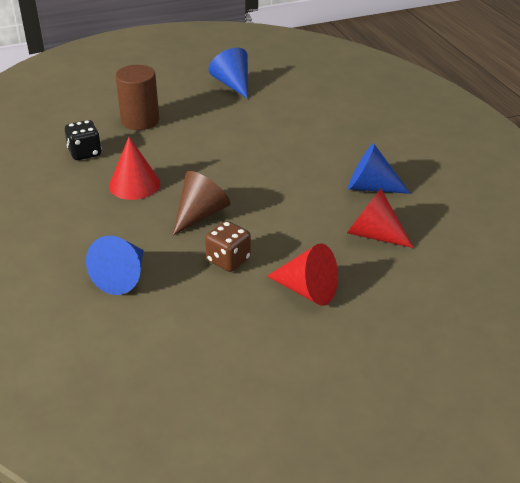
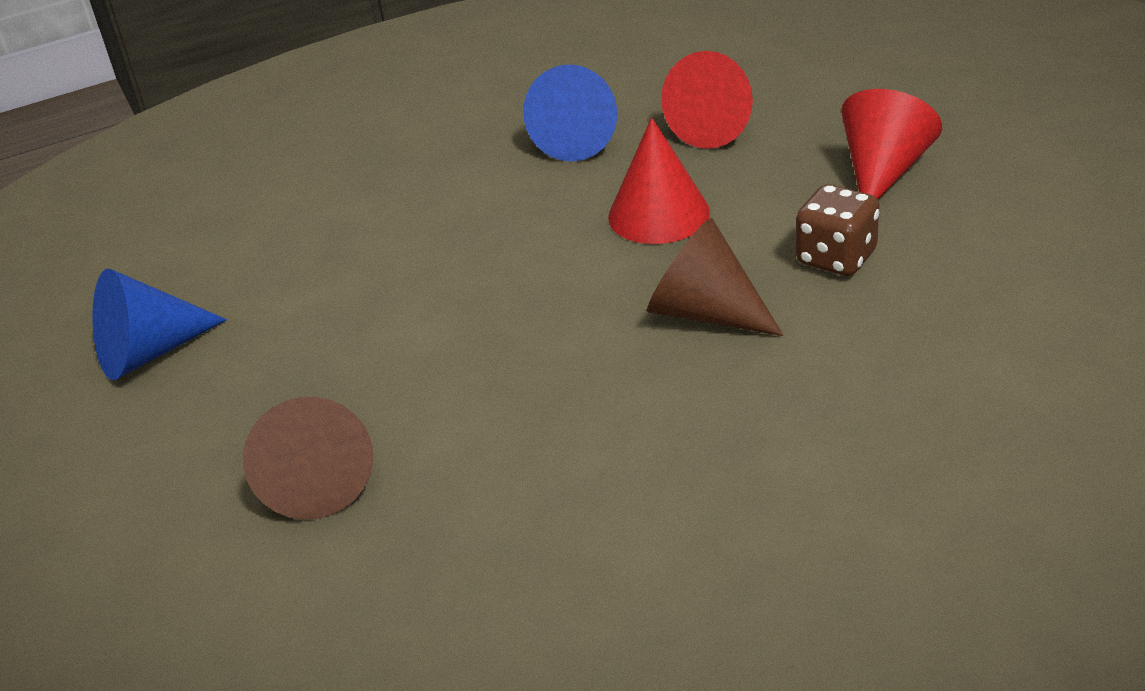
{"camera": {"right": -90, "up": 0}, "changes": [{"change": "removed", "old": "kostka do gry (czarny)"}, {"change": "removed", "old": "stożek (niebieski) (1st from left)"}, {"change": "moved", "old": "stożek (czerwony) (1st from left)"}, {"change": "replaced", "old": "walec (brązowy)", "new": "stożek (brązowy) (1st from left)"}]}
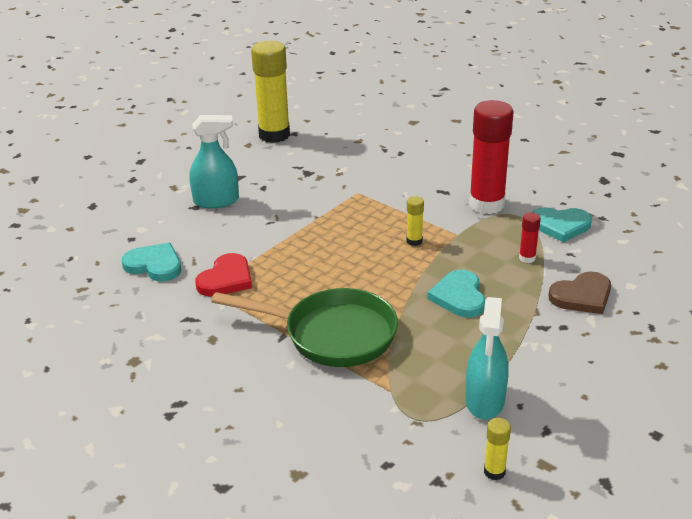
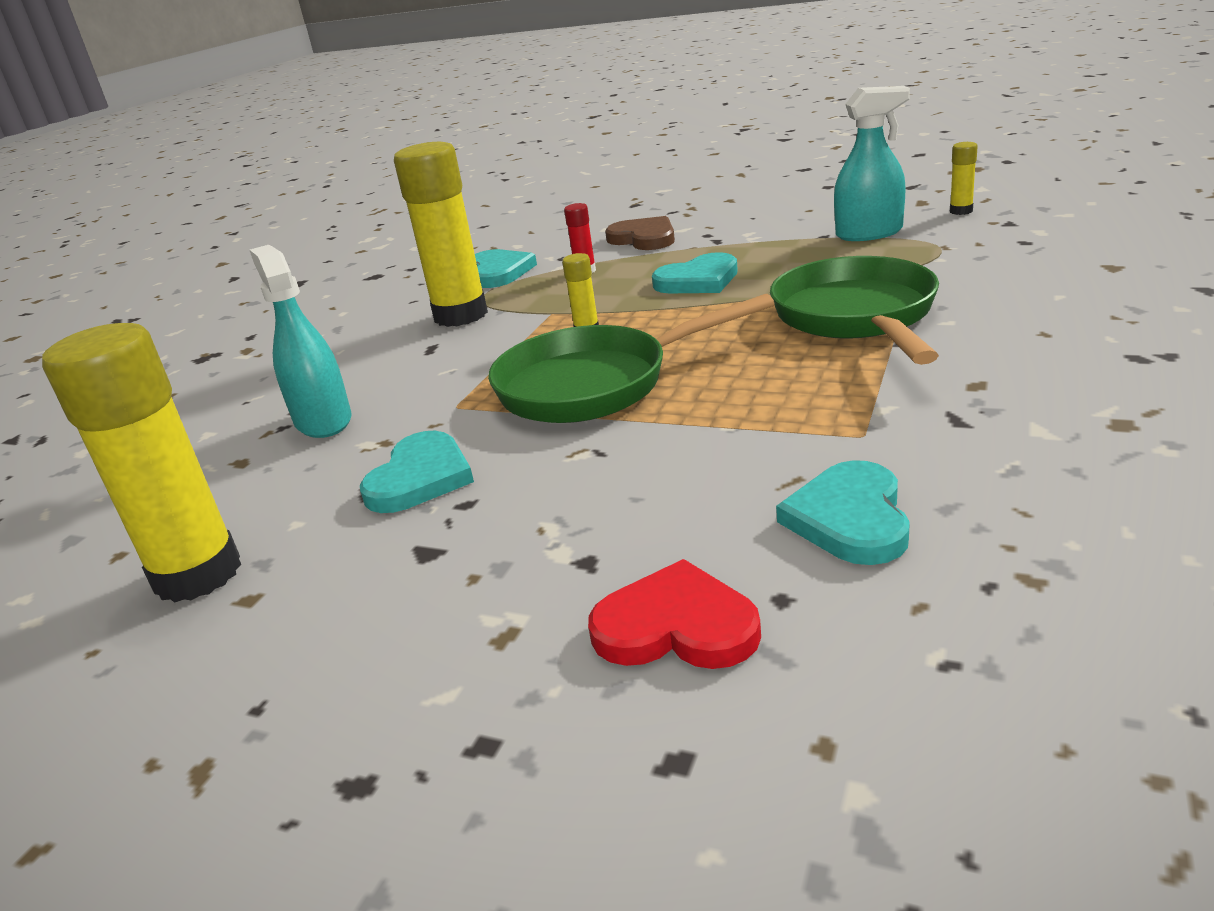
{"camera": {"right": -105, "up": -5}, "changes": [{"change": "moved", "old": "spryskiwacz (turkusowy) (1st from left)"}, {"change": "moved", "old": "serce (czerwony)"}, {"change": "recoloured", "old": "klej w sztyfcie (czerwony) (1st from left)", "new": "klej w sztyfcie (żółty) (2nd from left)"}, {"change": "added", "new": "serce (turkusowy) (1st from left)"}, {"change": "added", "new": "patelnia (zielony) (1st from left)"}]}
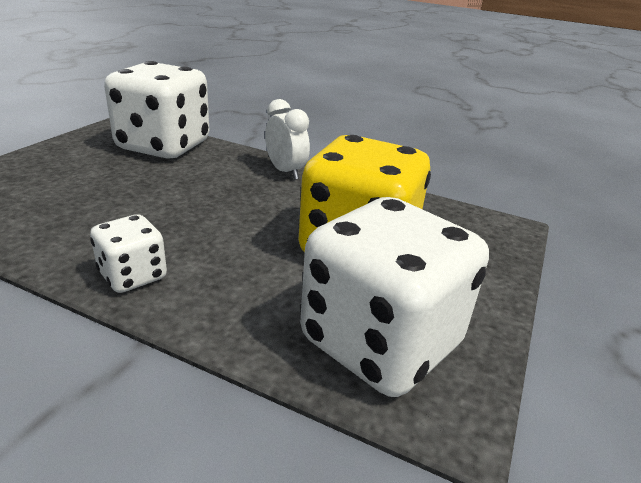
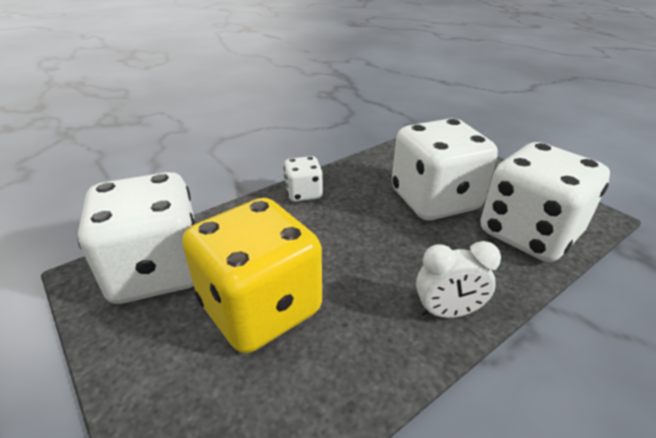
{"camera": {"right": 120, "up": 5}, "changes": [{"change": "added", "new": "kostka do gry (biały) (3rd from left)"}]}
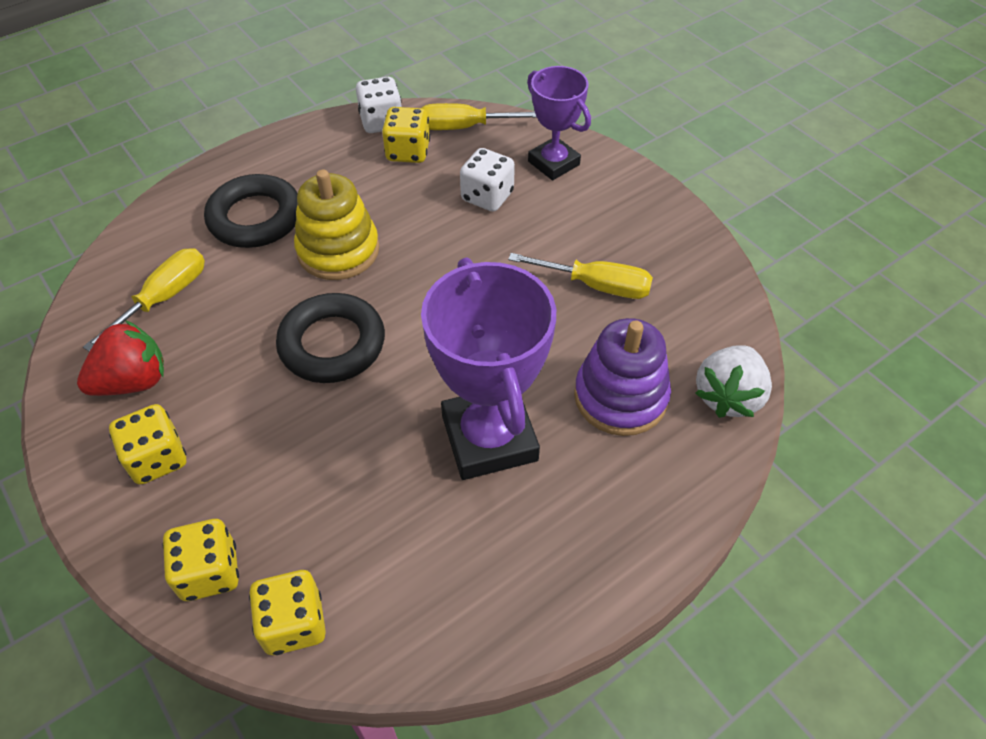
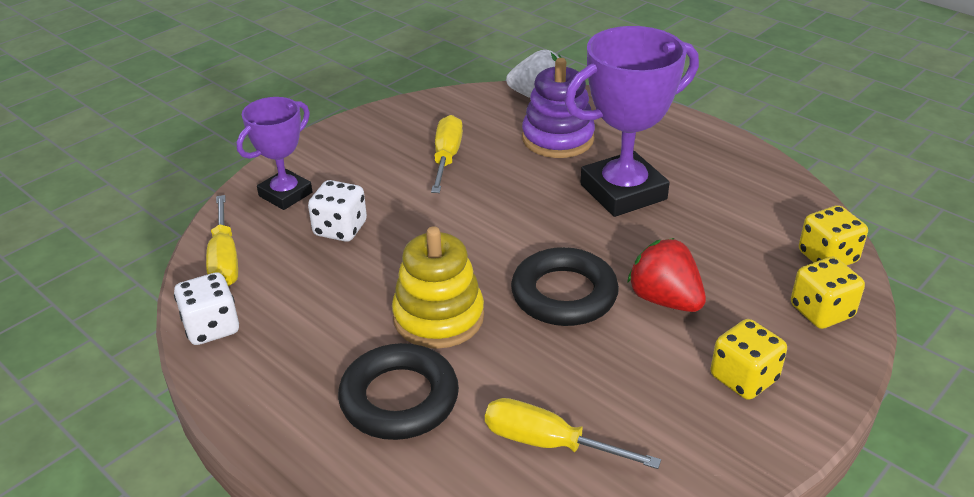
{"camera": {"right": -100, "up": -15}, "changes": [{"change": "moved", "old": "truskawka (czerwony)"}, {"change": "removed", "old": "kostka do gry (żółty) (4th from left)"}]}
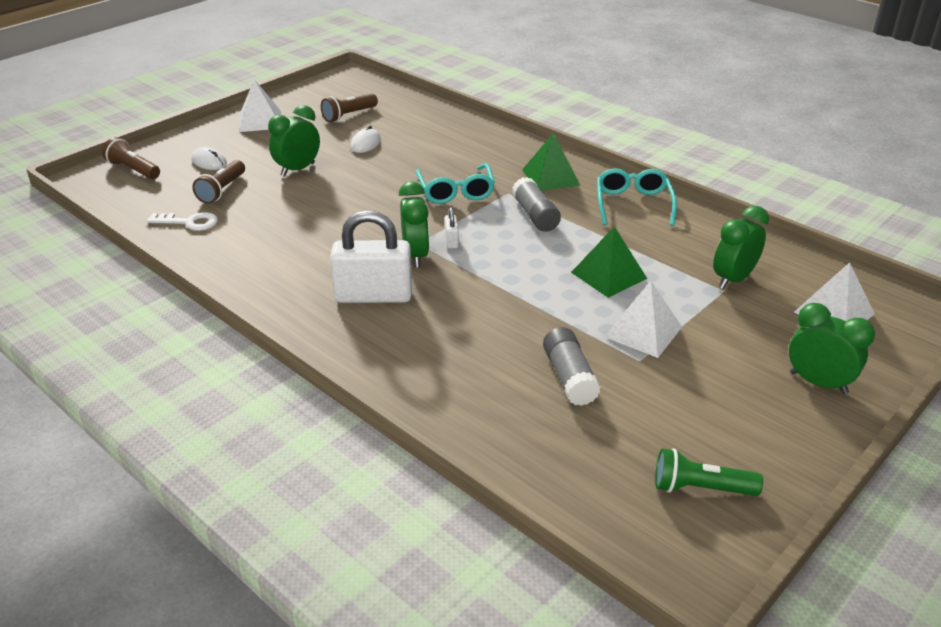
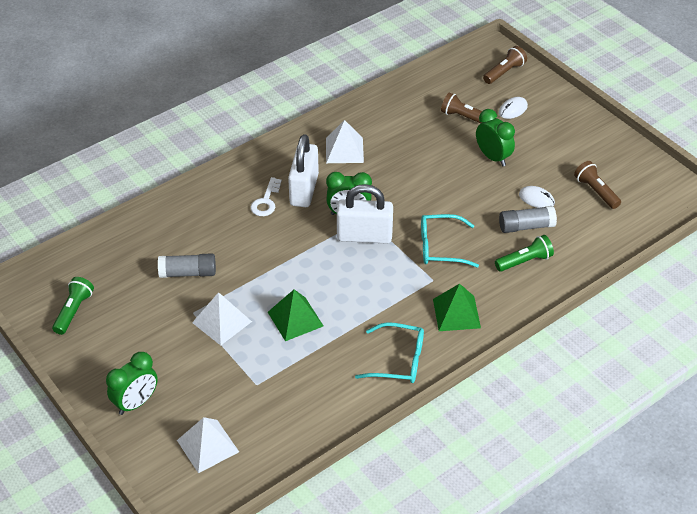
{"camera": {"right": 100, "up": 10}, "changes": [{"change": "moved", "old": "klucz (biały)"}, {"change": "moved", "old": "piramida (biały) (1st from left in the first image)", "new": "piramida (biały) (3rd from left)"}, {"change": "resized", "old": "kłódka (biały) (2nd from left)", "factor": 2.4}, {"change": "moved", "old": "klej w sztyfcie (szary) (1st from left in the first image)", "new": "klej w sztyfcie (szary) (2nd from left)"}, {"change": "removed", "old": "budzik (zielony) (3rd from left)"}, {"change": "added", "new": "latarka (zielony) (2nd from left)"}]}
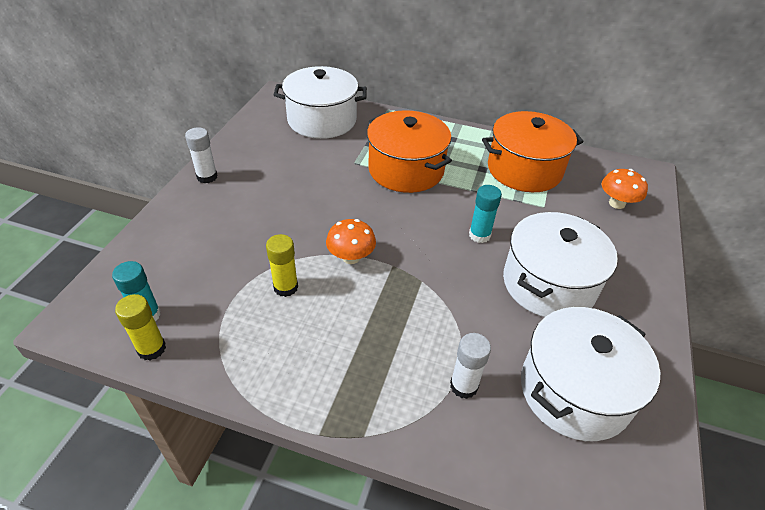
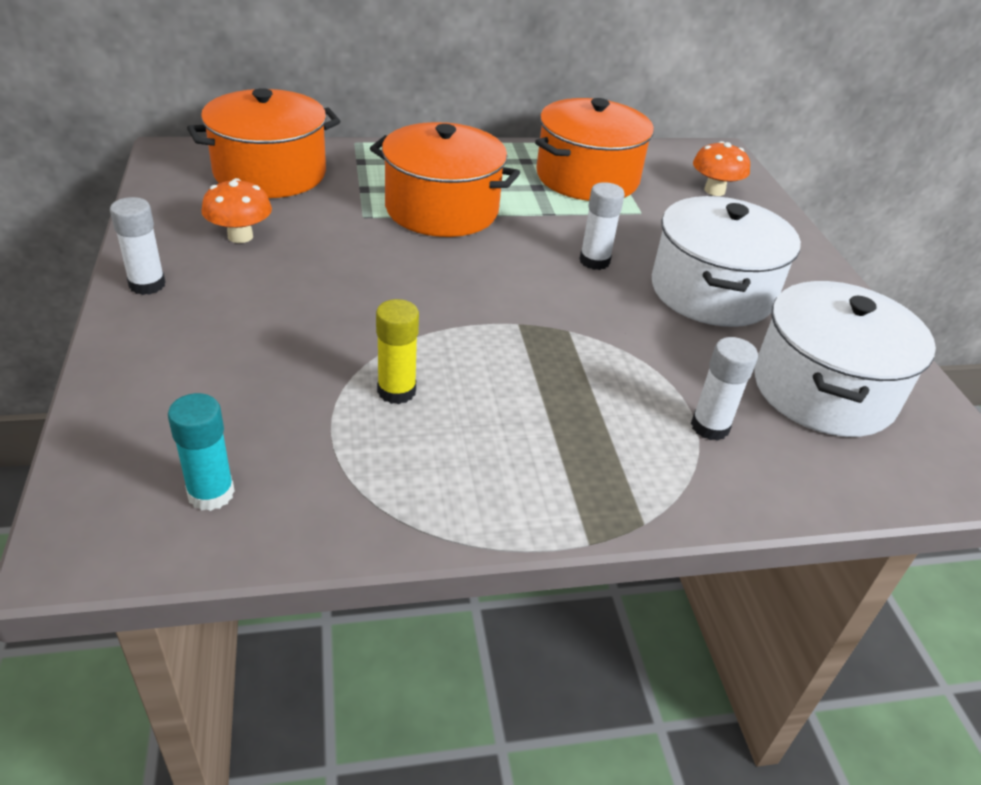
{"camera": {"right": -30, "up": -5}, "changes": [{"change": "removed", "old": "klej w sztyfcie (żółty) (1st from left)"}, {"change": "recoloured", "old": "garnek (biały) (1st from left)", "new": "garnek (pomarańczowy) (1st from left)"}, {"change": "moved", "old": "grzyb (pomarańczowy) (1st from left)"}, {"change": "recoloured", "old": "klej w sztyfcie (turkusowy) (2nd from left)", "new": "klej w sztyfcie (biały) (2nd from left)"}]}
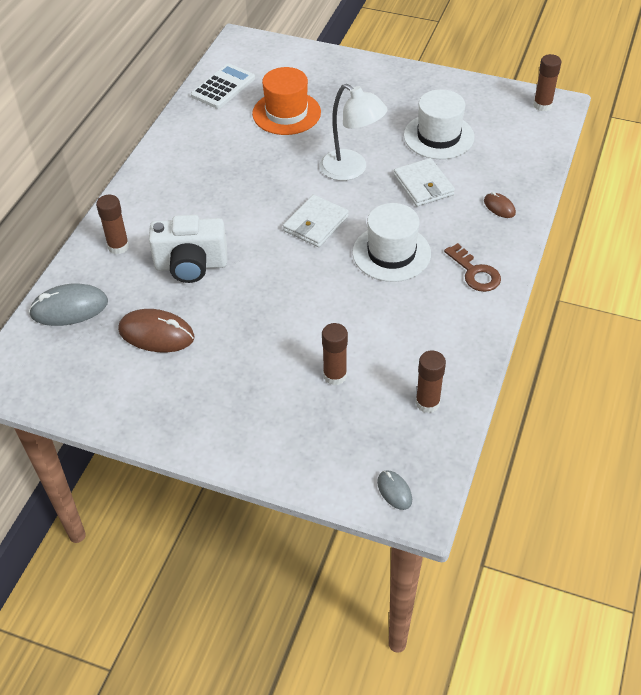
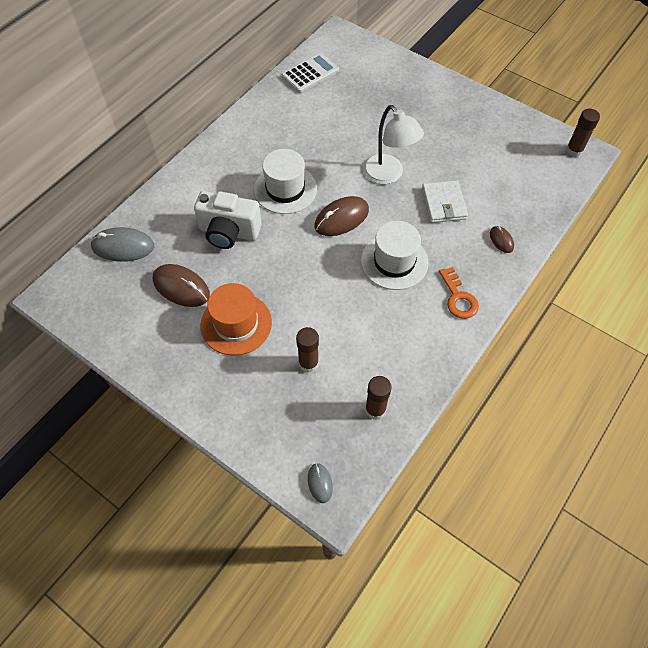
{"camera": {"right": 15, "up": 10}, "changes": [{"change": "removed", "old": "klej w sztyfcie (brązowy) (1st from left)"}, {"change": "moved", "old": "kapelusz (pomarańczowy)"}, {"change": "replaced", "old": "portfel (biały) (1st from left)", "new": "myszka (brązowy) (2nd from left)"}, {"change": "moved", "old": "kapelusz (biały) (2nd from left in the first image)", "new": "kapelusz (biały) (1st from left)"}, {"change": "recoloured", "old": "klucz (brązowy)", "new": "klucz (pomarańczowy)"}]}
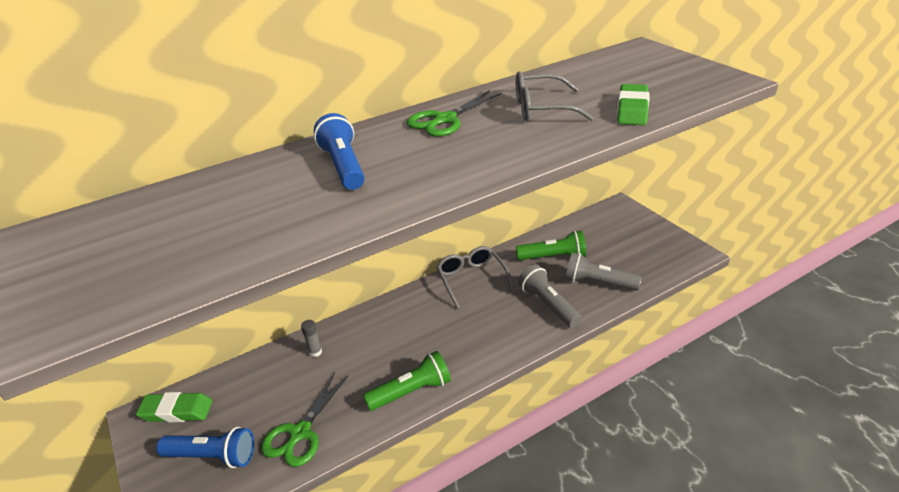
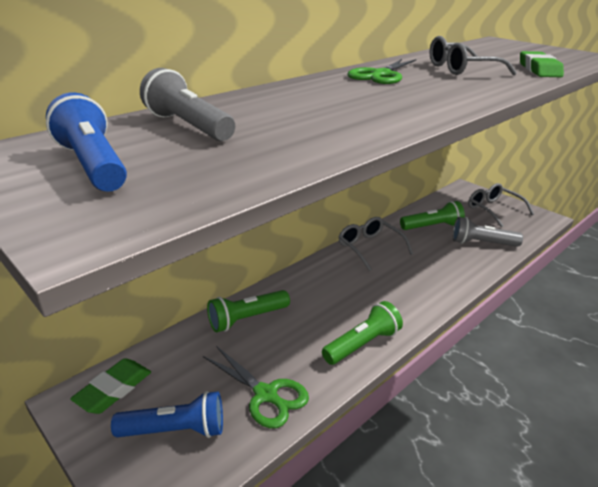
{"camera": {"right": -15, "up": -5}, "changes": [{"change": "turned", "old": "gumka do mazania (zielony) (1st from left)", "degrees": -45}, {"change": "turned", "old": "nożyczki (zielony) (1st from left)", "degrees": -60}, {"change": "replaced", "old": "klej w sztyfcie (szary)", "new": "latarka (zielony) (1st from left)"}, {"change": "moved", "old": "latarka (niebieski) (2nd from left in the first image)", "new": "latarka (niebieski) (1st from left)"}, {"change": "moved", "old": "latarka (szary) (1st from left)"}, {"change": "added", "new": "okulary (szary) (3rd from left)"}]}
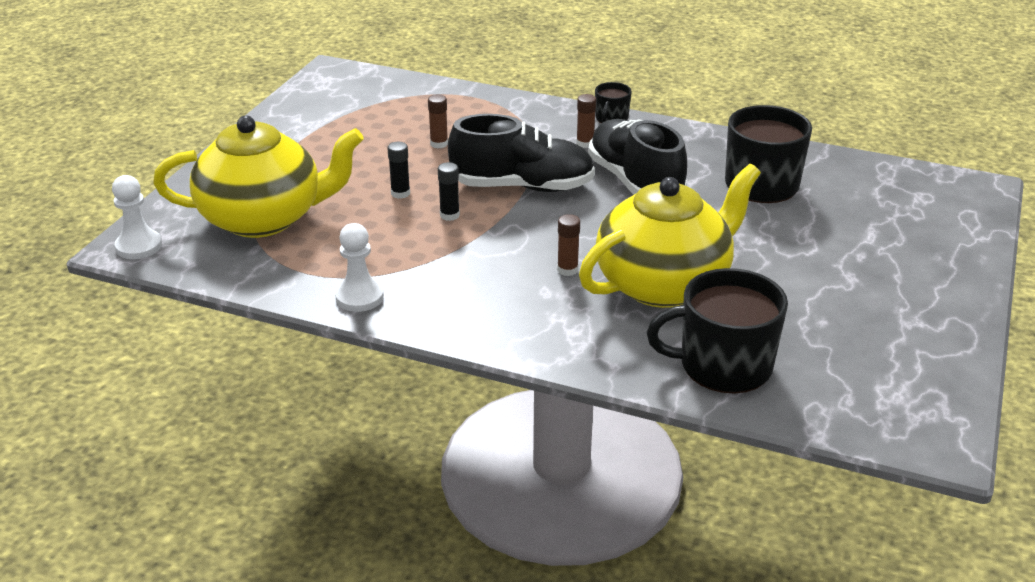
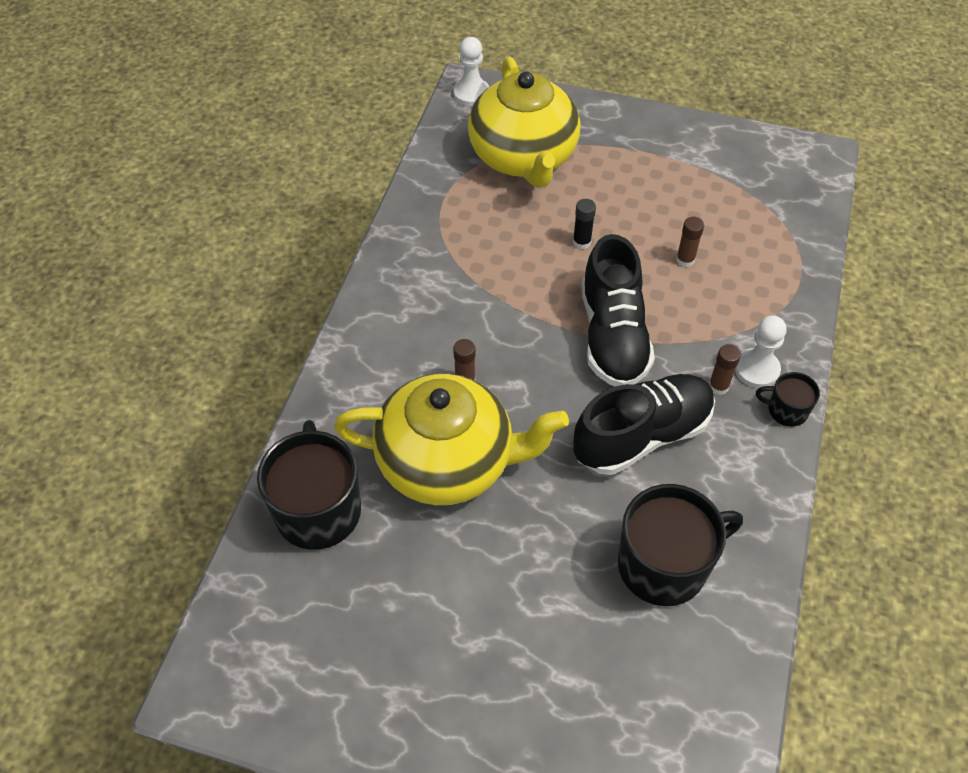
{"camera": {"right": 85, "up": 20}, "changes": [{"change": "moved", "old": "pionek (biały) (2nd from left)"}, {"change": "removed", "old": "klej w sztyfcie (czarny) (2nd from left)"}, {"change": "turned", "old": "imbryk (żółty) (2nd from left in the first image)", "degrees": -45}]}
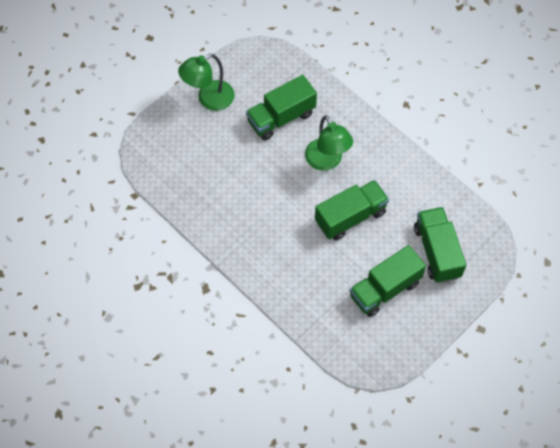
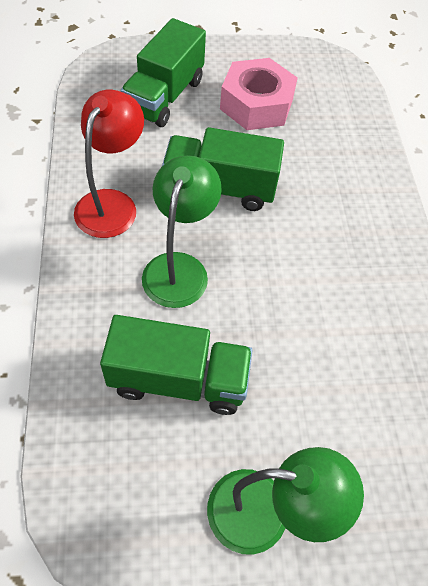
{"camera": {"right": -145, "up": -5}, "changes": [{"change": "replaced", "old": "ciężarówka (zielony) (3rd from left)", "new": "nakrętka (różowy)"}, {"change": "added", "new": "lampka (czerwony)"}]}
